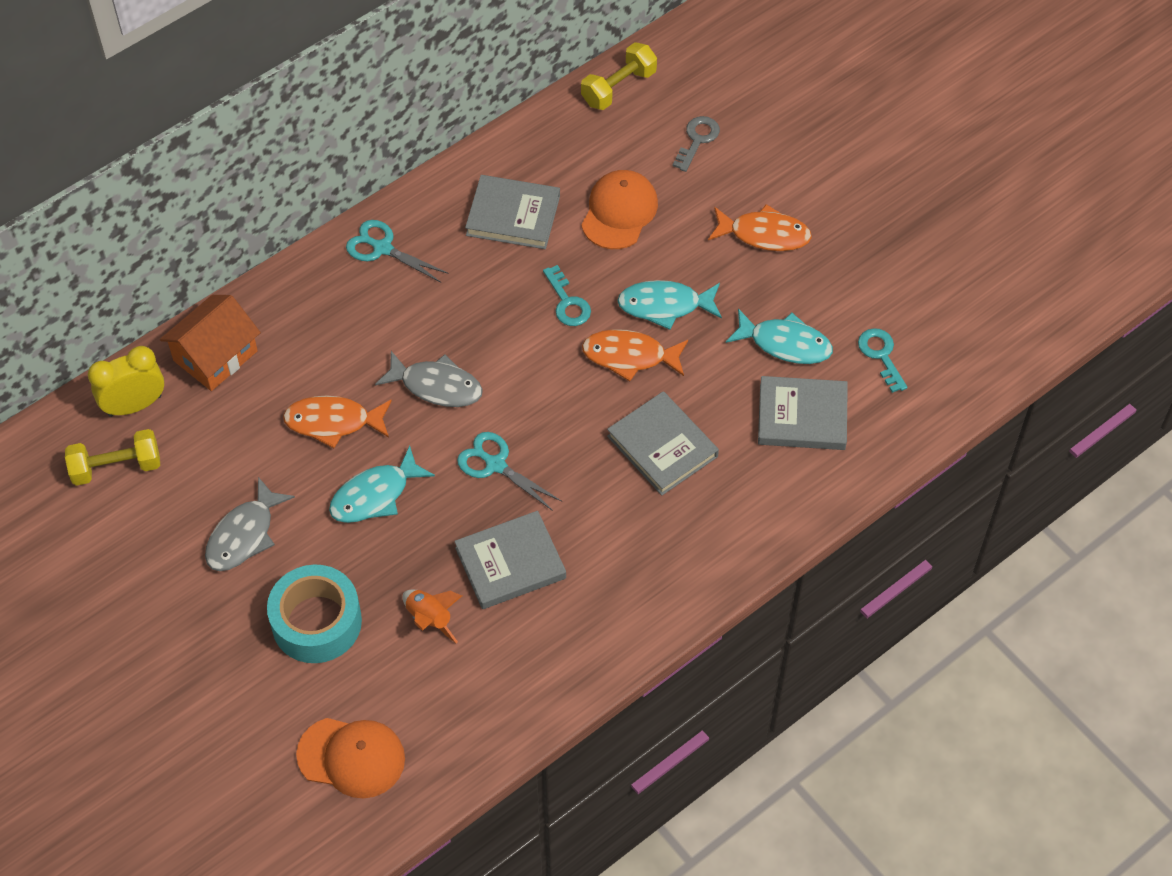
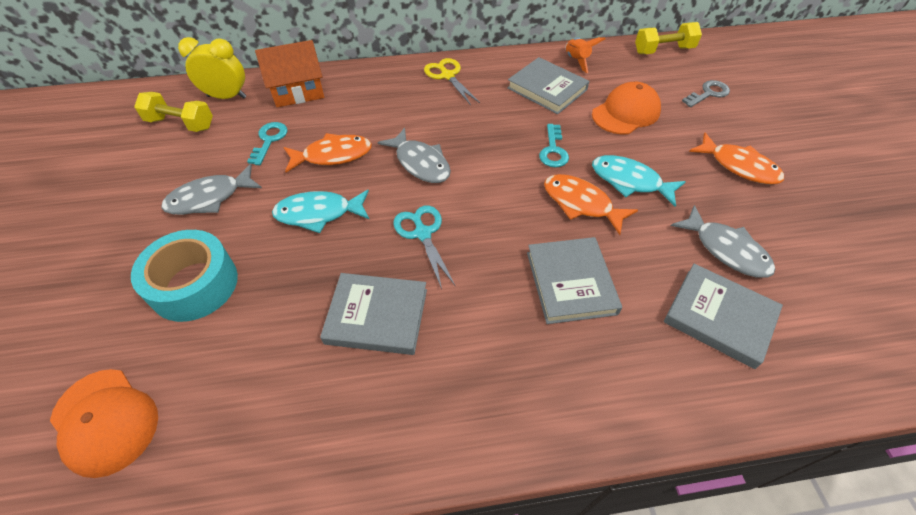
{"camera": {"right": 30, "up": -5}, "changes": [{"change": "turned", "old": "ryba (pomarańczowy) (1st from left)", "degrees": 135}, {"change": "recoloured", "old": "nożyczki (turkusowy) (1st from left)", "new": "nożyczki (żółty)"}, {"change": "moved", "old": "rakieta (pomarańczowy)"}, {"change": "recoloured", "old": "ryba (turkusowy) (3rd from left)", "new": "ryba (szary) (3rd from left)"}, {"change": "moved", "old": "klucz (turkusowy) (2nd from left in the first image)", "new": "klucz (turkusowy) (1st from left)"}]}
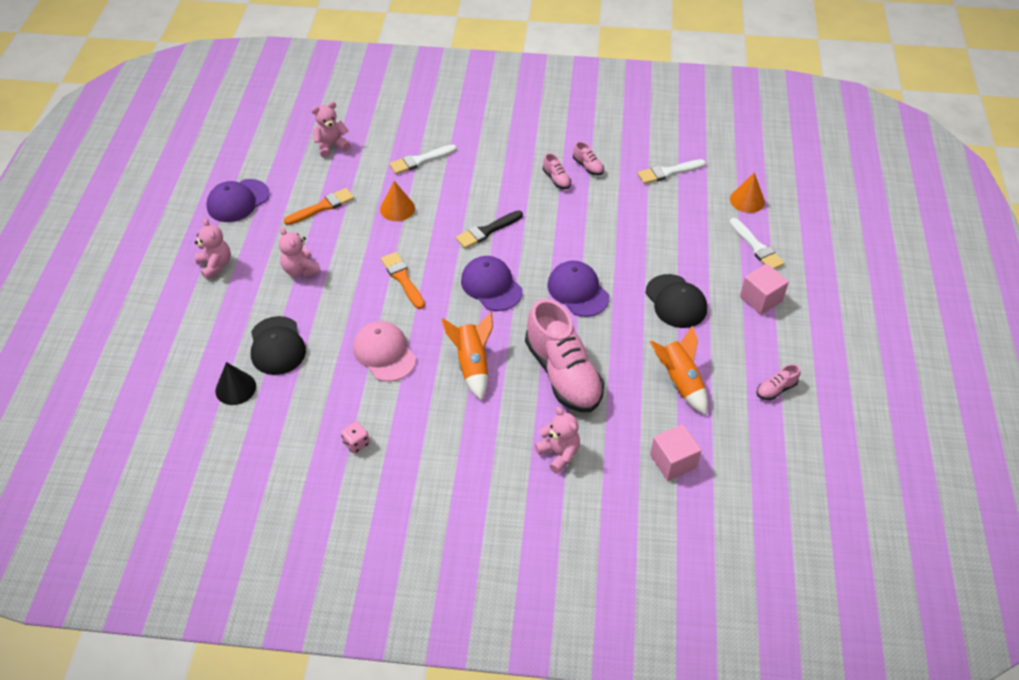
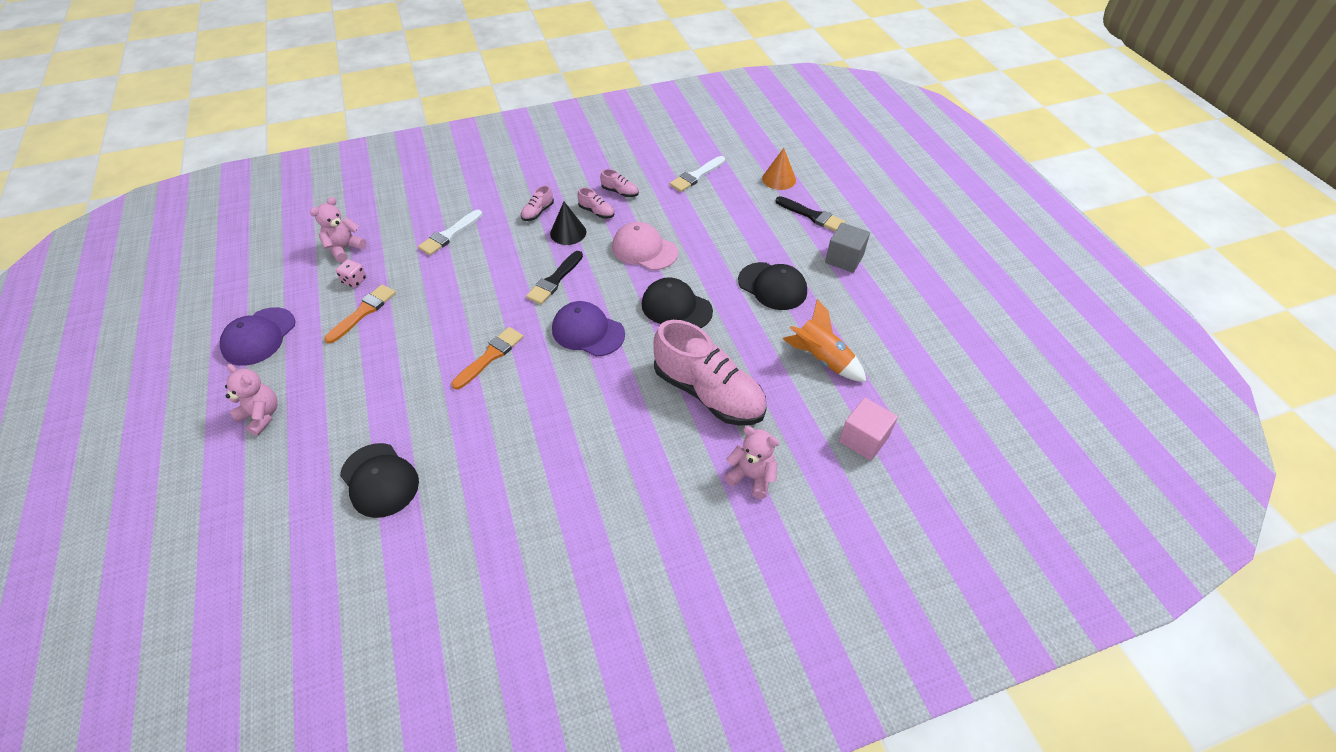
{"camera": {"right": -25, "up": 0}, "changes": [{"change": "moved", "old": "stożek (czarny)"}, {"change": "removed", "old": "miś (różowy) (2nd from left)"}, {"change": "moved", "old": "kostka do gry (różowy)"}, {"change": "moved", "old": "czapka (różowy)"}, {"change": "removed", "old": "stożek (pomarańczowy) (1st from left)"}, {"change": "turned", "old": "pędzel (pomarańczowy) (2nd from left)", "degrees": 90}, {"change": "removed", "old": "rakieta (pomarańczowy) (1st from left)"}, {"change": "recoloured", "old": "czapka (fioletowy) (3rd from left)", "new": "czapka (czarny) (2nd from left)"}, {"change": "recoloured", "old": "pędzel (biały) (3rd from left)", "new": "pędzel (czarny) (2nd from left)"}, {"change": "recoloured", "old": "sześcian (różowy) (2nd from left)", "new": "sześcian (szary)"}, {"change": "moved", "old": "but (różowy) (4th from left in the first image)", "new": "but (różowy) (1st from left)"}]}
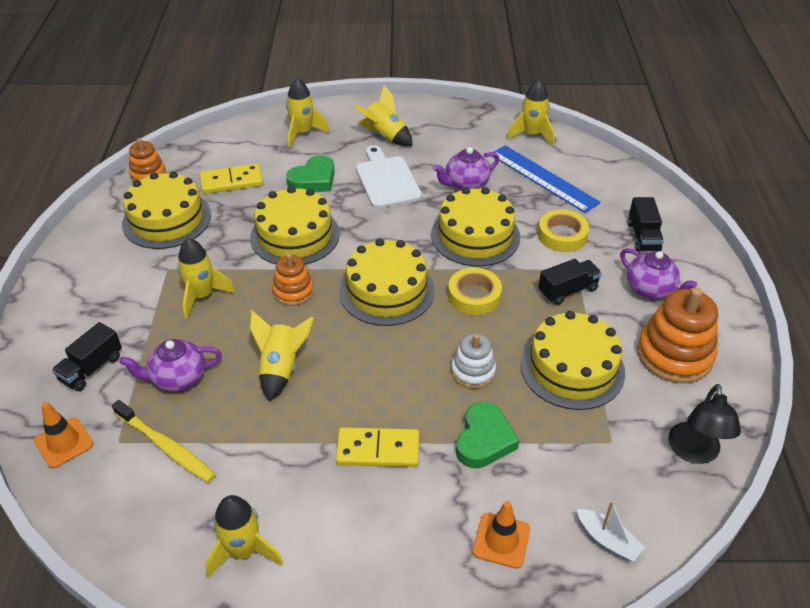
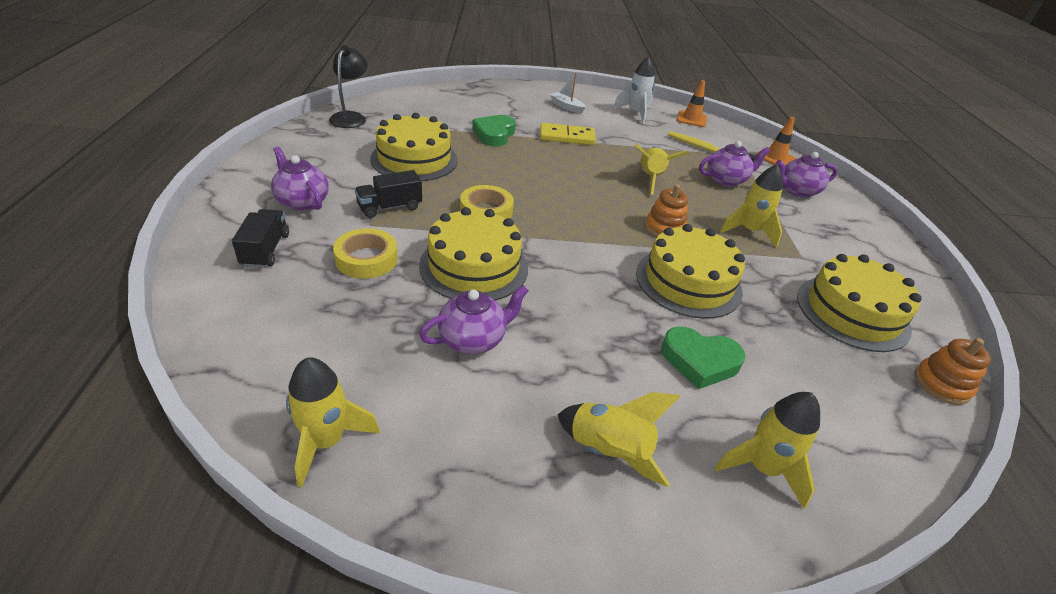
{"camera": {"right": 175, "up": -5}, "changes": [{"change": "replaced", "old": "ciężarówka (czarny) (1st from left)", "new": "imbryk (fioletowy) (4th from left)"}, {"change": "removed", "old": "kostka domina (żółty) (1st from left)"}, {"change": "recoloured", "old": "rakieta (żółty) (2nd from left)", "new": "rakieta (biały)"}, {"change": "turned", "old": "serce (zielony) (1st from left in the first image)", "degrees": -120}, {"change": "removed", "old": "tort (żółty) (3rd from left)"}, {"change": "removed", "old": "deska do krojenia (biały)"}, {"change": "removed", "old": "zabawka nakładanka (biały)"}, {"change": "moved", "old": "pachołek (pomarańczowy) (2nd from left in the first image)", "new": "pachołek (pomarańczowy) (1st from left)"}, {"change": "removed", "old": "linijka (niebieski)"}, {"change": "moved", "old": "łódka (biały)"}, {"change": "removed", "old": "zabawka nakładanka (pomarańczowy) (3rd from left)"}]}
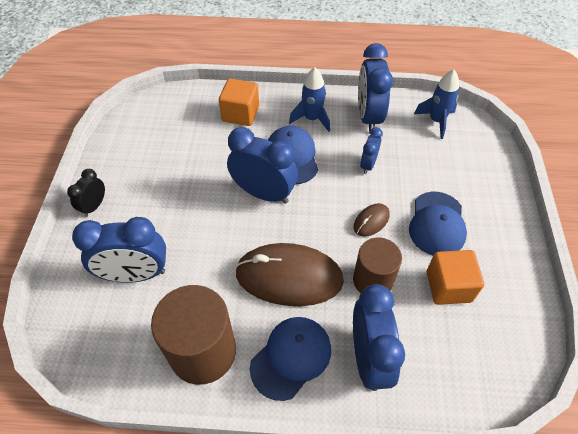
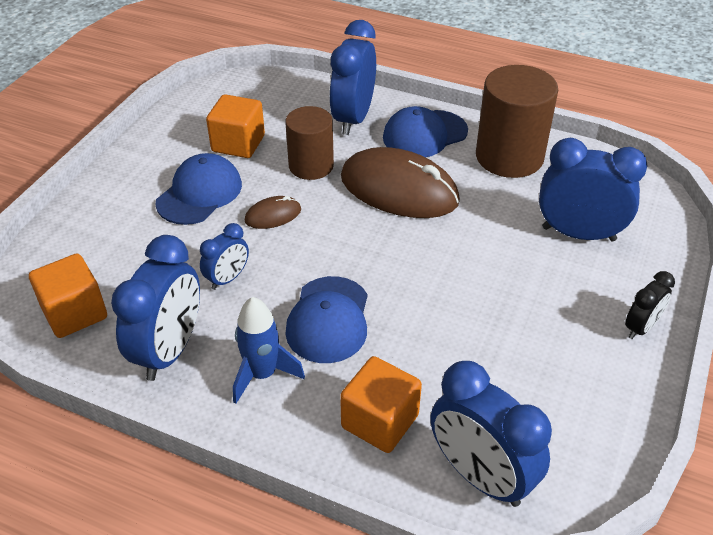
{"camera": {"right": -160, "up": -10}, "changes": [{"change": "moved", "old": "budzik (niebieski) (2nd from left in the first image)", "new": "budzik (niebieski) (4th from left)"}, {"change": "replaced", "old": "rakieta (niebieski) (2nd from left)", "new": "sześcian (pomarańczowy) (1st from left)"}]}
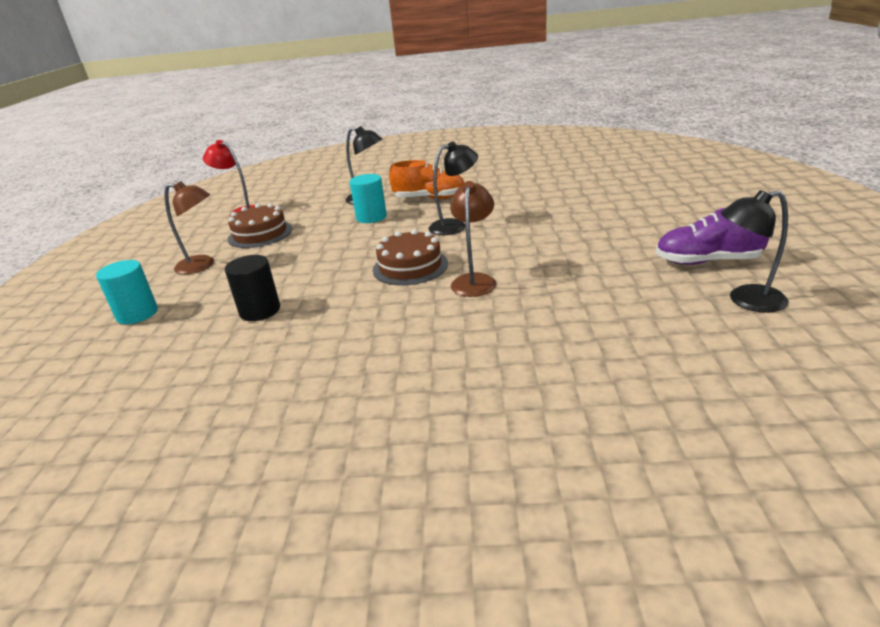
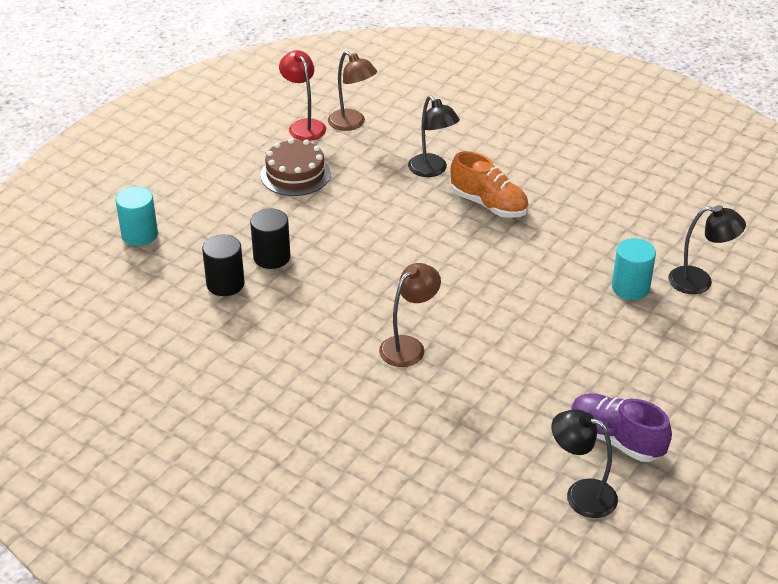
{"camera": {"right": 30, "up": 10}, "changes": [{"change": "moved", "old": "lampka (brązowy) (1st from left)"}, {"change": "moved", "old": "walec (turkusowy) (2nd from left)"}, {"change": "removed", "old": "tort (brązowy) (2nd from left)"}, {"change": "moved", "old": "lampka (czarny) (2nd from left in the first image)", "new": "lampka (czarny) (3rd from left)"}, {"change": "added", "new": "walec (czarny) (2nd from left)"}]}
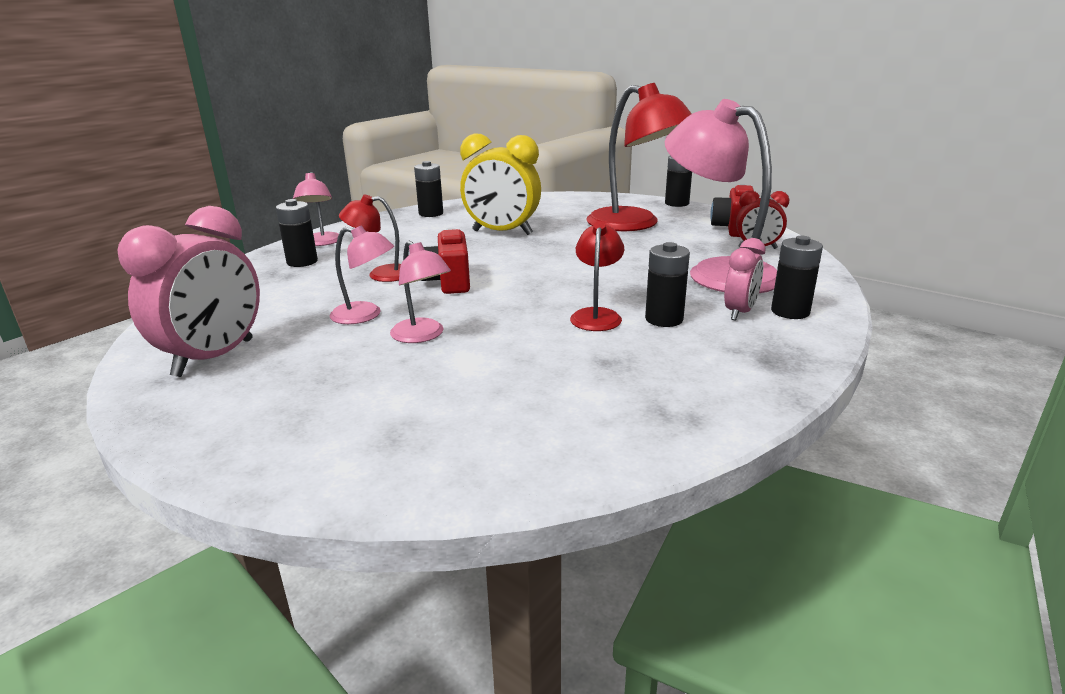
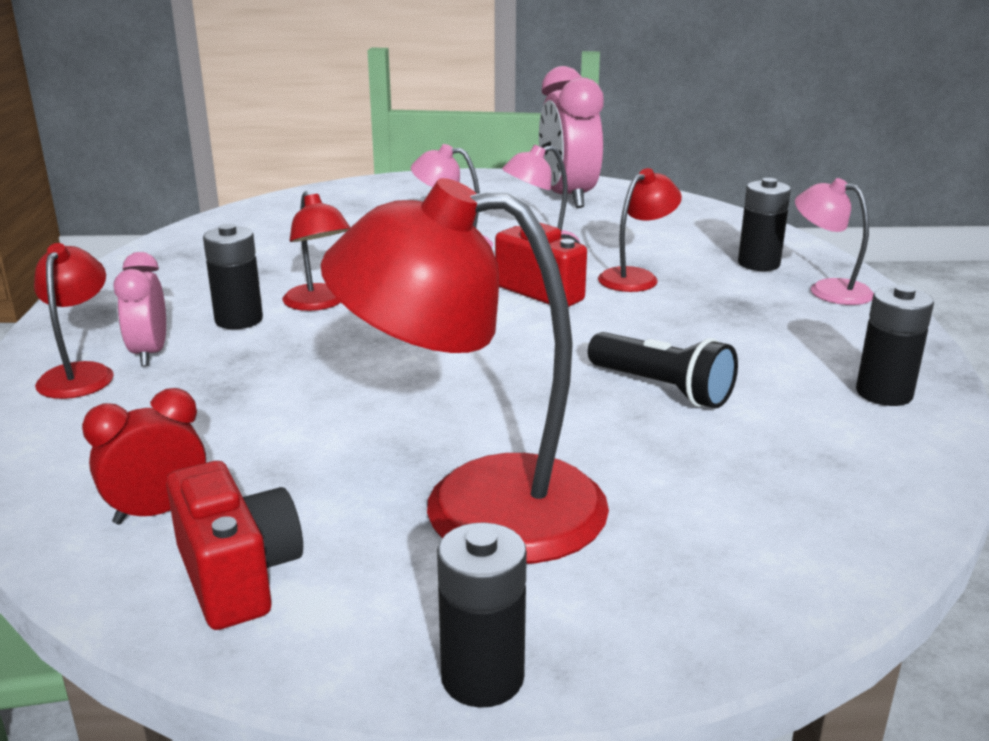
{"camera": {"right": 140, "up": 0}, "changes": [{"change": "replaced", "old": "budzik (żółty)", "new": "latarka (czarny)"}, {"change": "removed", "old": "lampka (różowy) (4th from left)"}, {"change": "replaced", "old": "bateria (czarny) (5th from left)", "new": "lampka (czerwony) (1st from left)"}]}
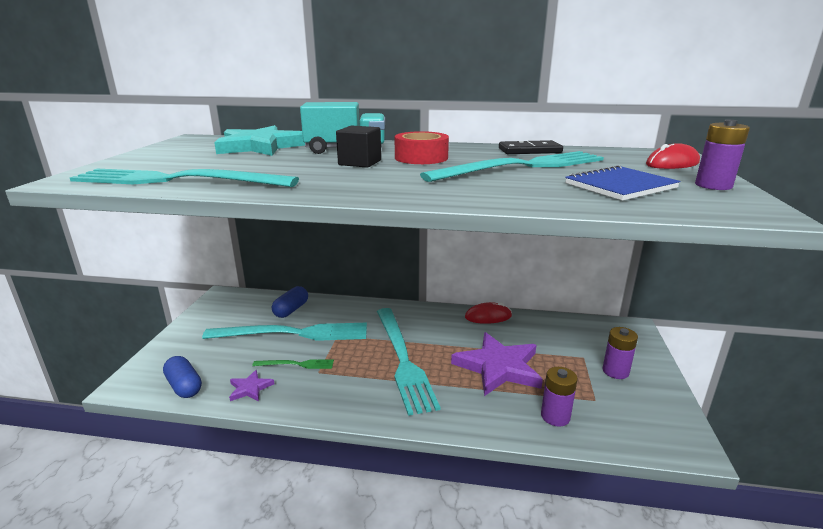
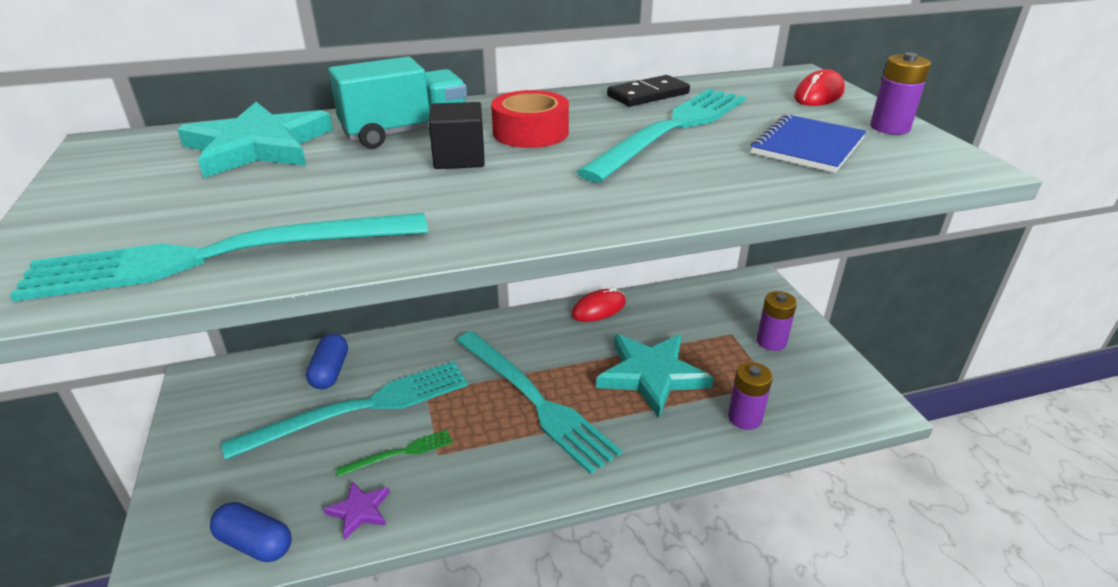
{"camera": {"right": -25, "up": 10}, "changes": [{"change": "recoloured", "old": "gwiazda (fioletowy) (2nd from left)", "new": "gwiazda (turkusowy) (2nd from left)"}]}
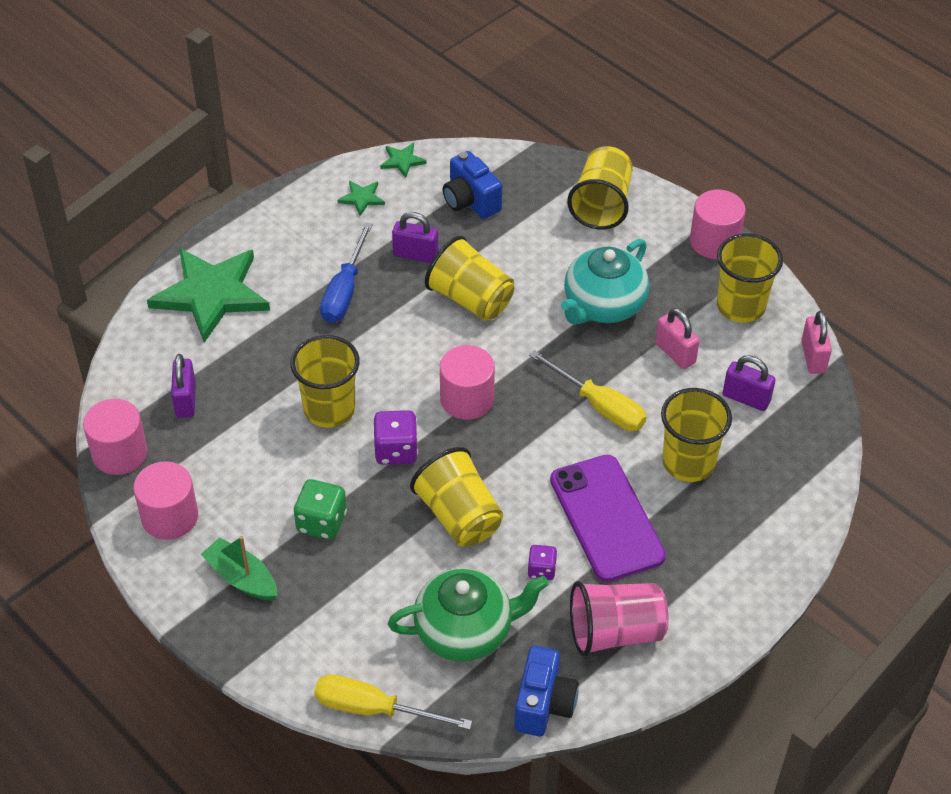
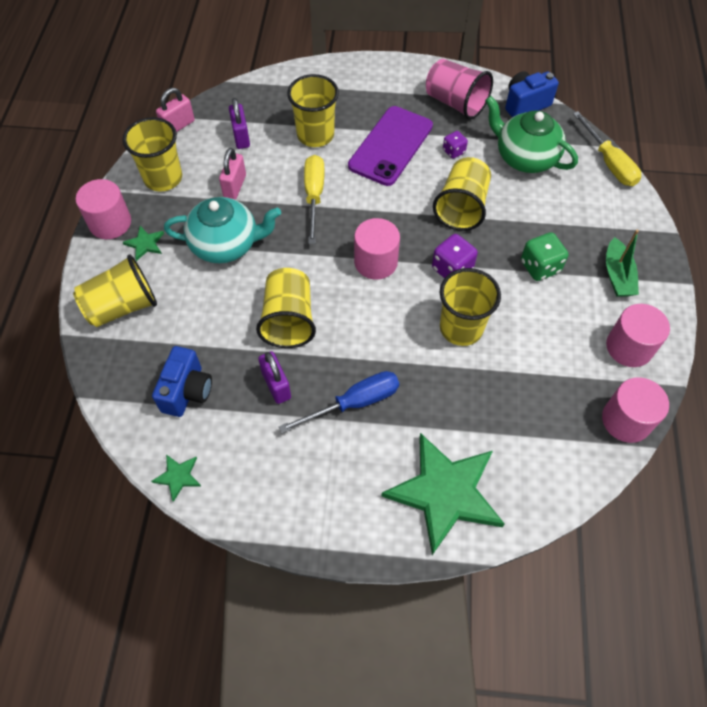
{"camera": {"right": -130, "up": 10}, "changes": [{"change": "removed", "old": "kłódka (fioletowy) (1st from left)"}, {"change": "moved", "old": "gwiazda (zielony) (2nd from left in the first image)", "new": "gwiazda (zielony) (1st from left)"}]}
